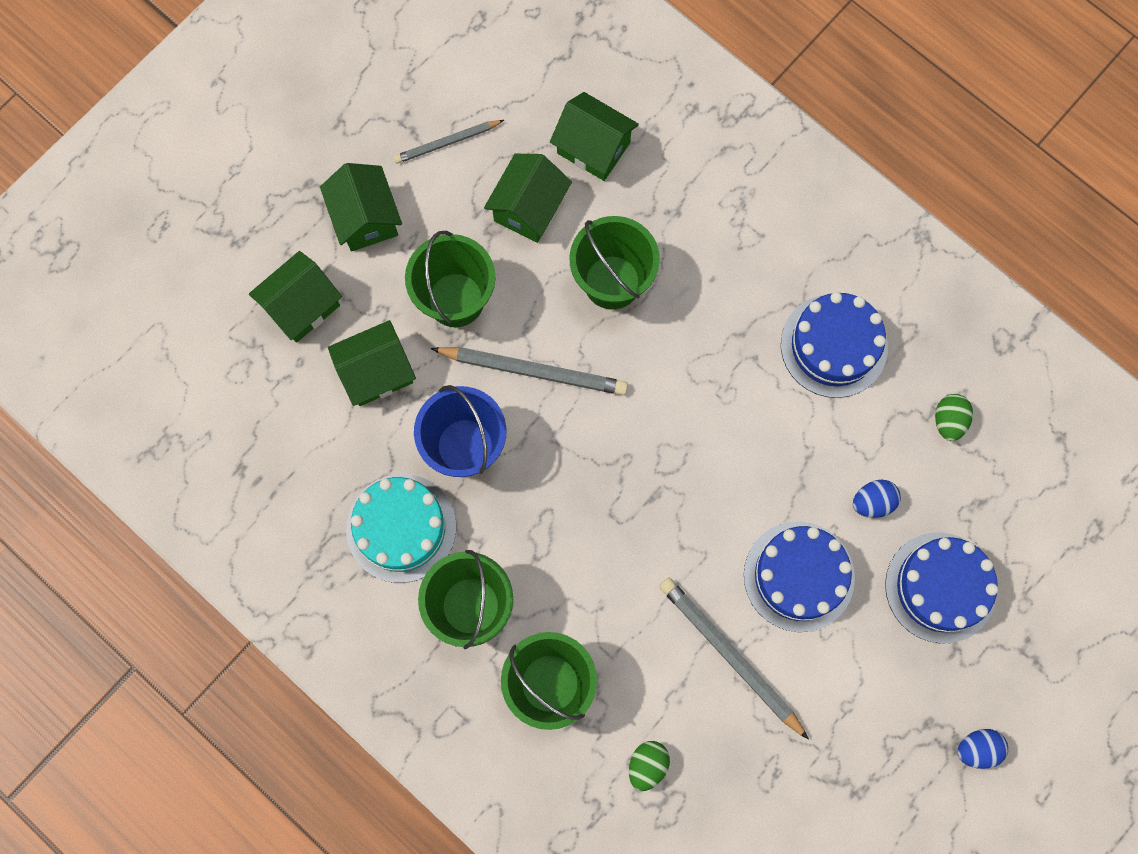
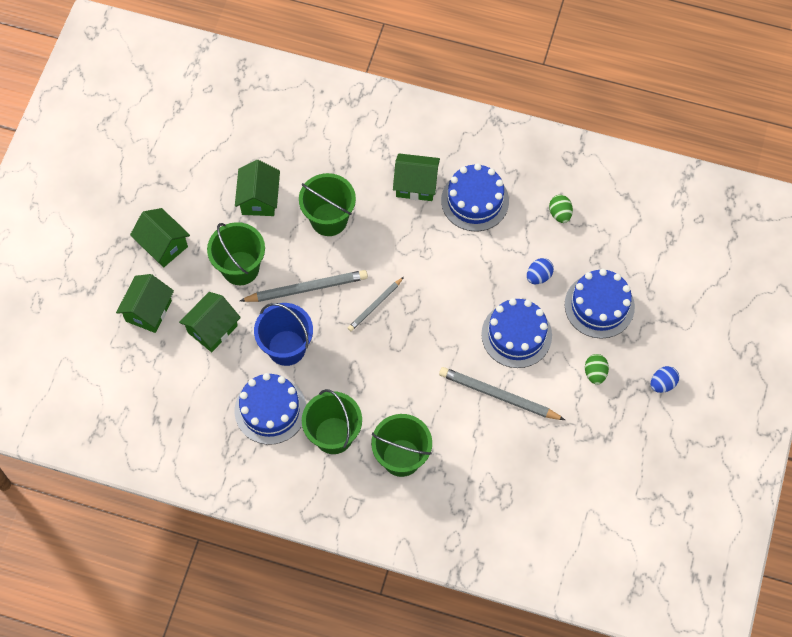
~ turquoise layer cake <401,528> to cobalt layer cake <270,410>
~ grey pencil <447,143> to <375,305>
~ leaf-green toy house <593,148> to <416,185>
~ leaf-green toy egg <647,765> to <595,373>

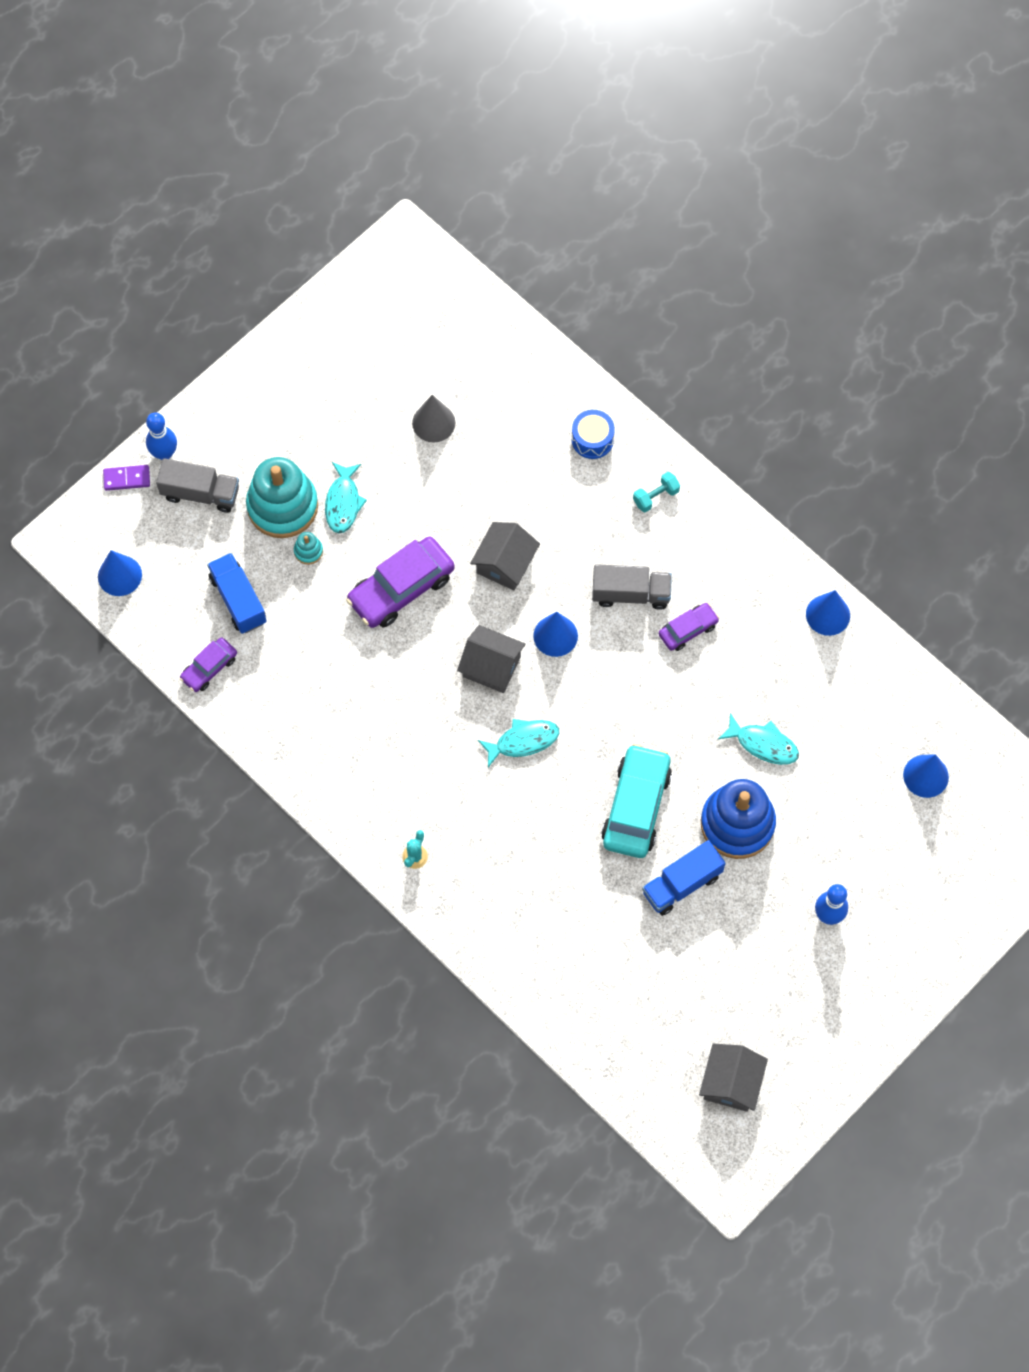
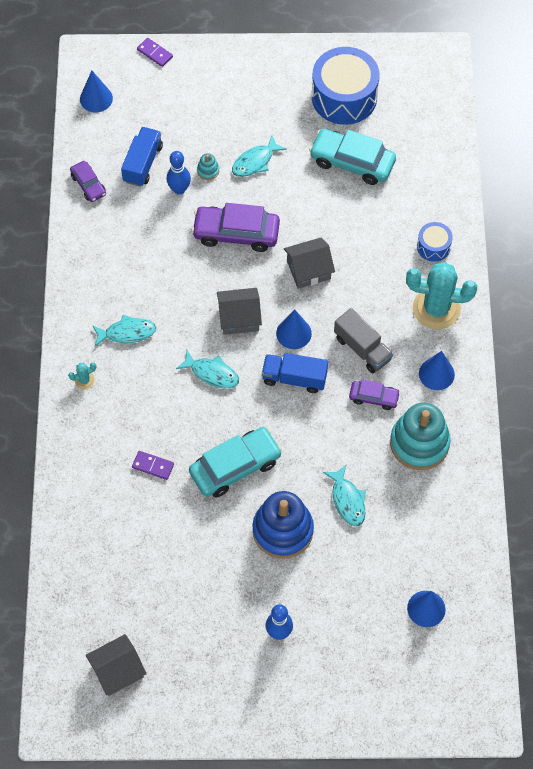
~ cobalt bowling pin <164,453> to <179,189>
- grey truck <200,493>
~ violet automobile <209,668> = <88,185> 120 degrees counterclockwise
~ turquoise ring stacker <282,506> to <419,443>
~ grey cone <433,422> to turquoise automobile <352,162>
~ grey toy house <491,666> = <239,318> 75 degrees counterclockwise
~ turquoise dumbbell <655,497> to turquoise cactus <436,308>
~ cobalt truck <681,884> to <294,378>
~ cobalt cone <828,615> to <436,374>
+ turquoise fish figure <127,333>
+ violet domino piece <153,466>
+ cobalt snare drum <344,97>

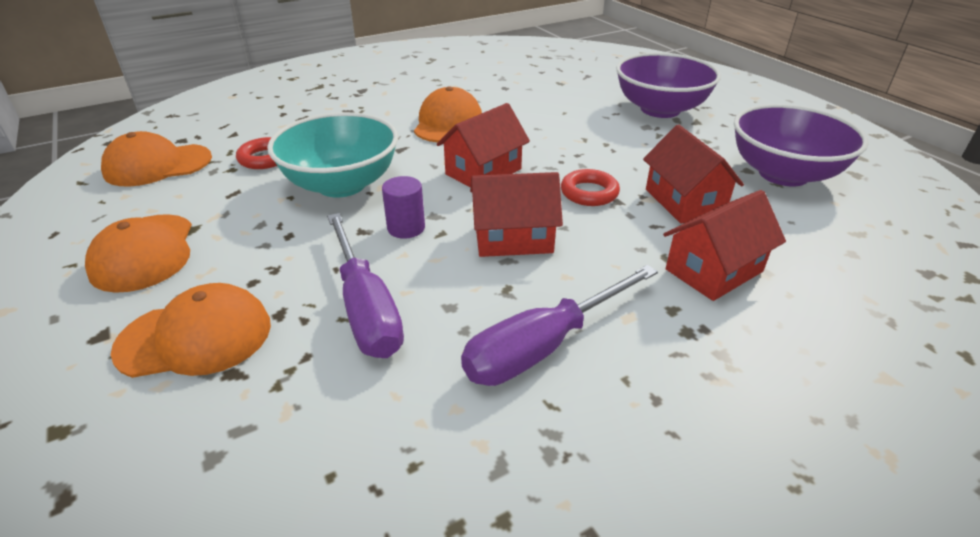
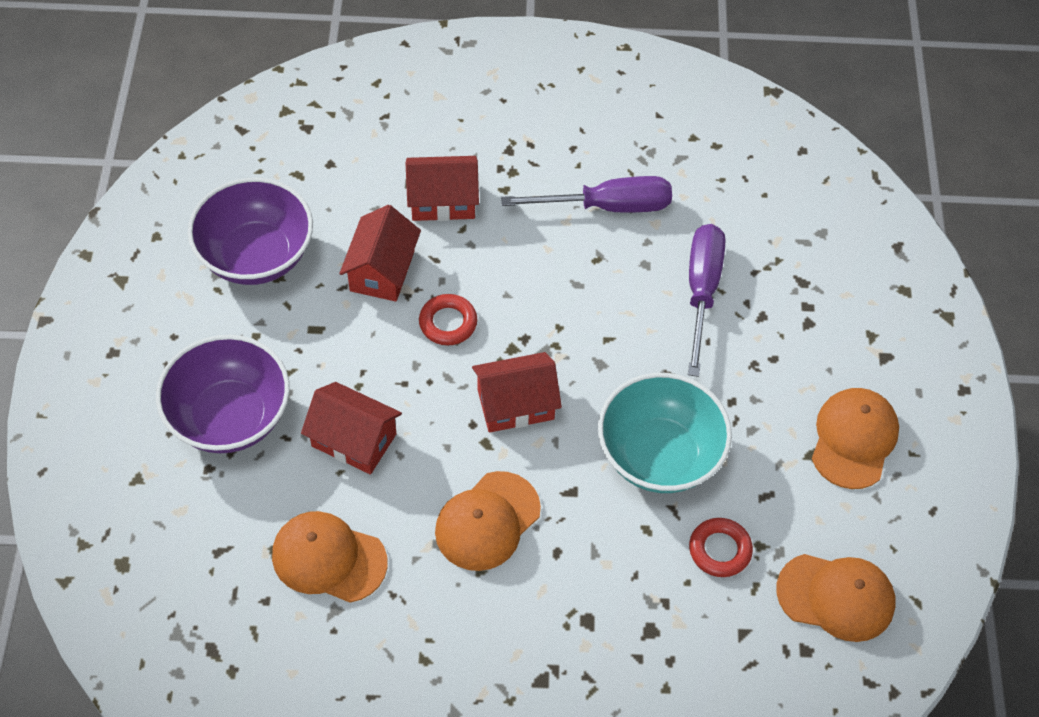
~ orange-coloured baseball cap <195,337> to <329,558>
- violet solid cylinder <406,228>
~ scarlet toy house <513,238> to <354,440>

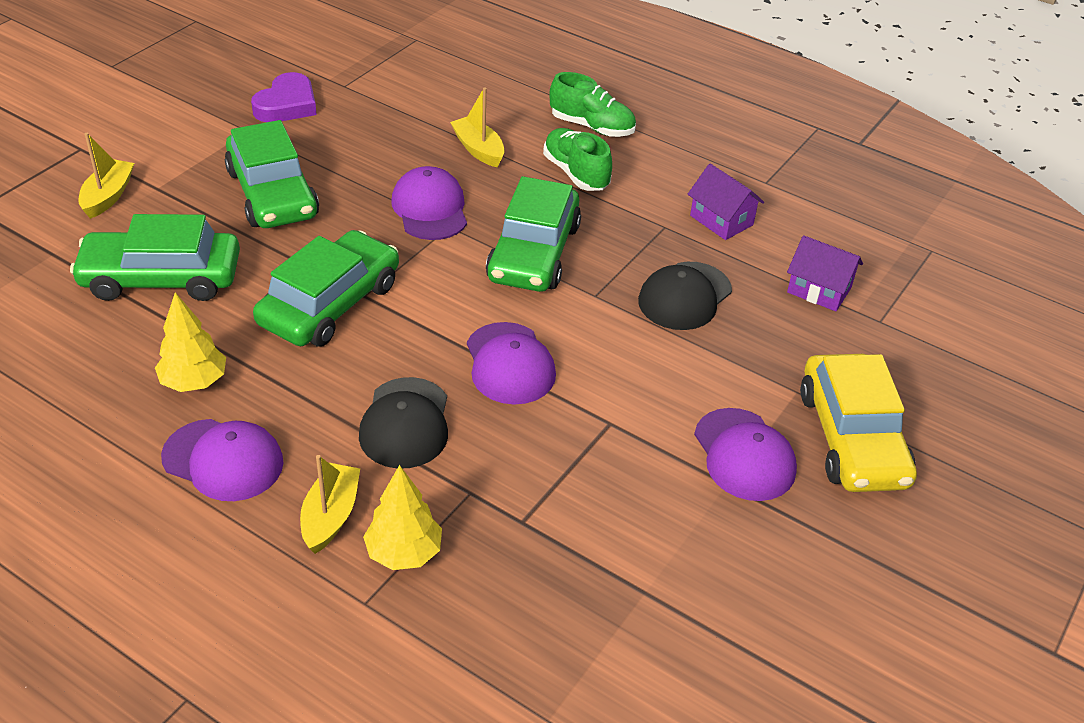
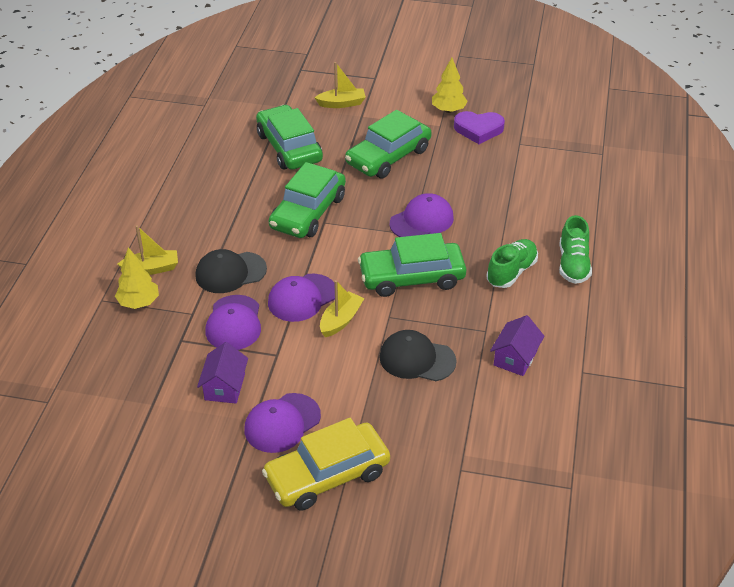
~ golden fir tree <194,382> to <448,110>
~ violet baseball cap <223,460> to <234,323>
~ leaf-green automobile <330,304> = <308,212> 105 degrees clockwise
~ golden boat <478,149> to <341,320>
~ violet toy house <819,290> to <225,387>

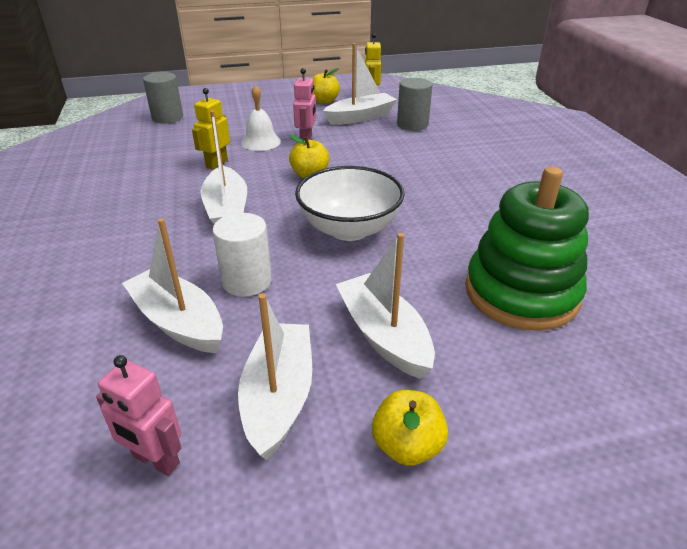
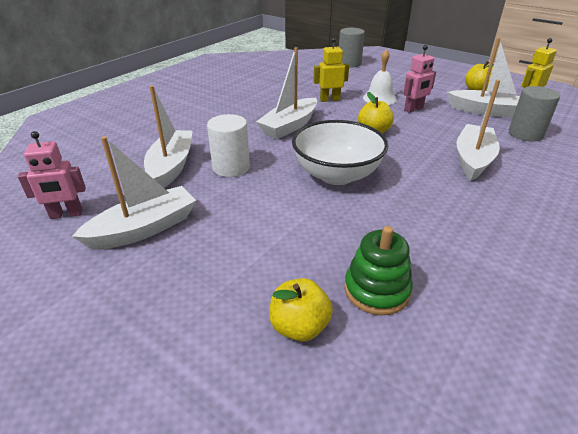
~ pink robot <155,460> = <66,214> 90 degrees counterclockwise
~ snow-white boat <383,335> to <473,159>
~ golden apple fruit <407,446> to <299,326>
~ leaf-green ring stacker <521,293> = <376,290> x0.56

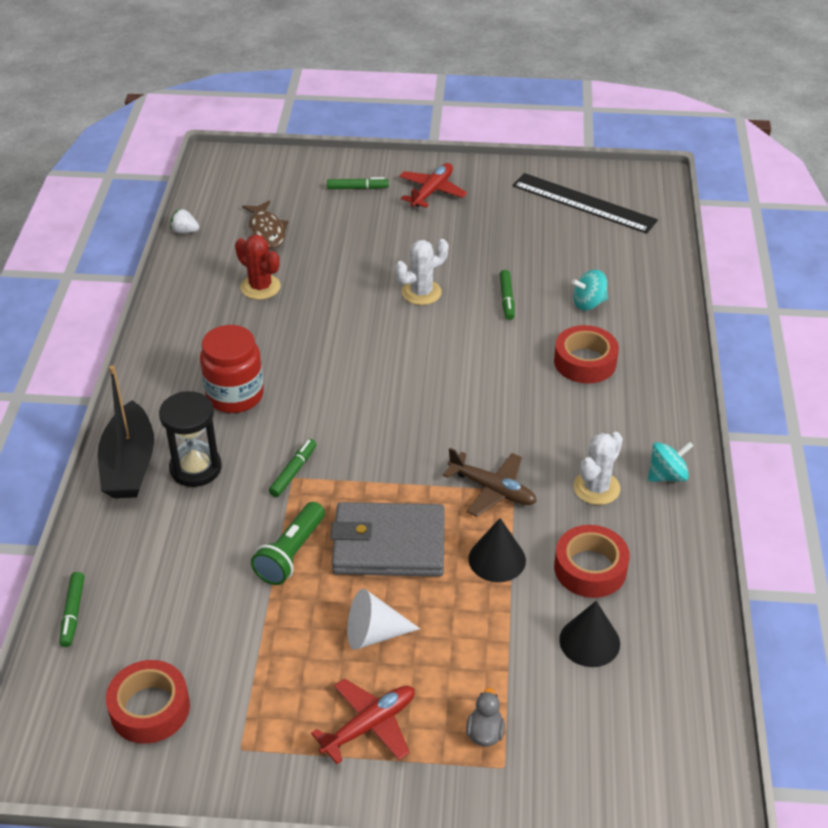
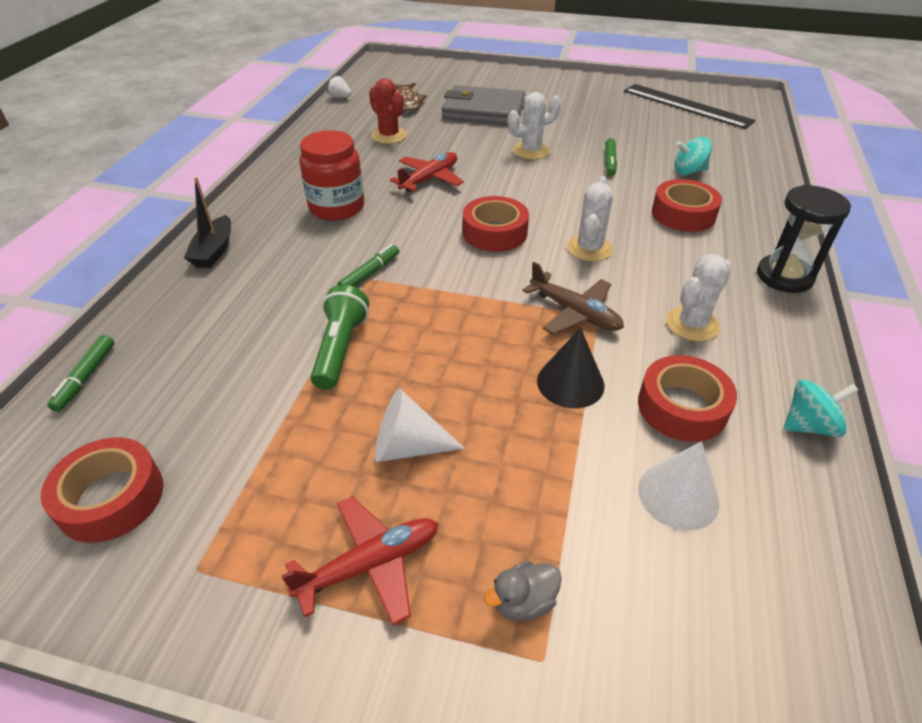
~ ebony boat <129,465> = <214,251> x0.63
~ ebony hourglass <195,468> to <784,276>
~ leaf-green pocket torch <290,554> = <340,348> 150 degrees clockwise
- leaf-green felt pen <357,188>
~ grey billfold <389,544> to <483,111>
~ scarlet toy plane <432,191> to <429,179>
~ grey rubber duck <485,733> = <523,601> 135 degrees counterclockwise
~ ebony cone <589,641> to snow-white cone <678,495>
~ turquoise spinning top <667,475> to <809,425>
+ scarlet tape <494,232>
+ snow-white cactus <589,248>

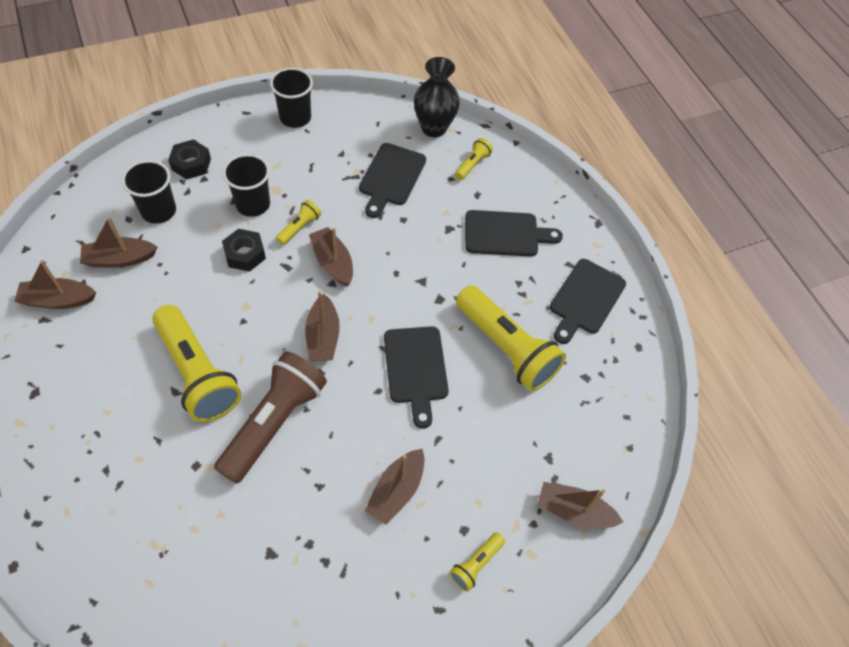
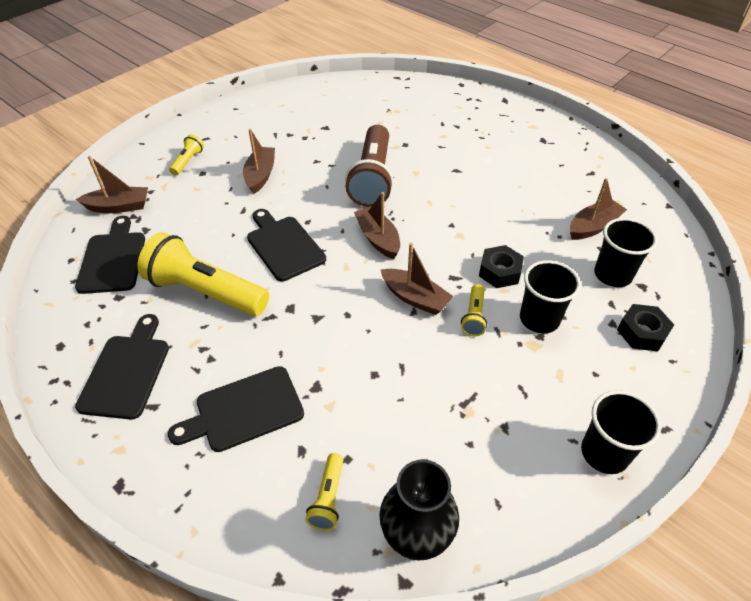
- russet boat <58,300>
- golden pocket torch <197,373>
~ ebony cutting board <391,177> to <113,259>

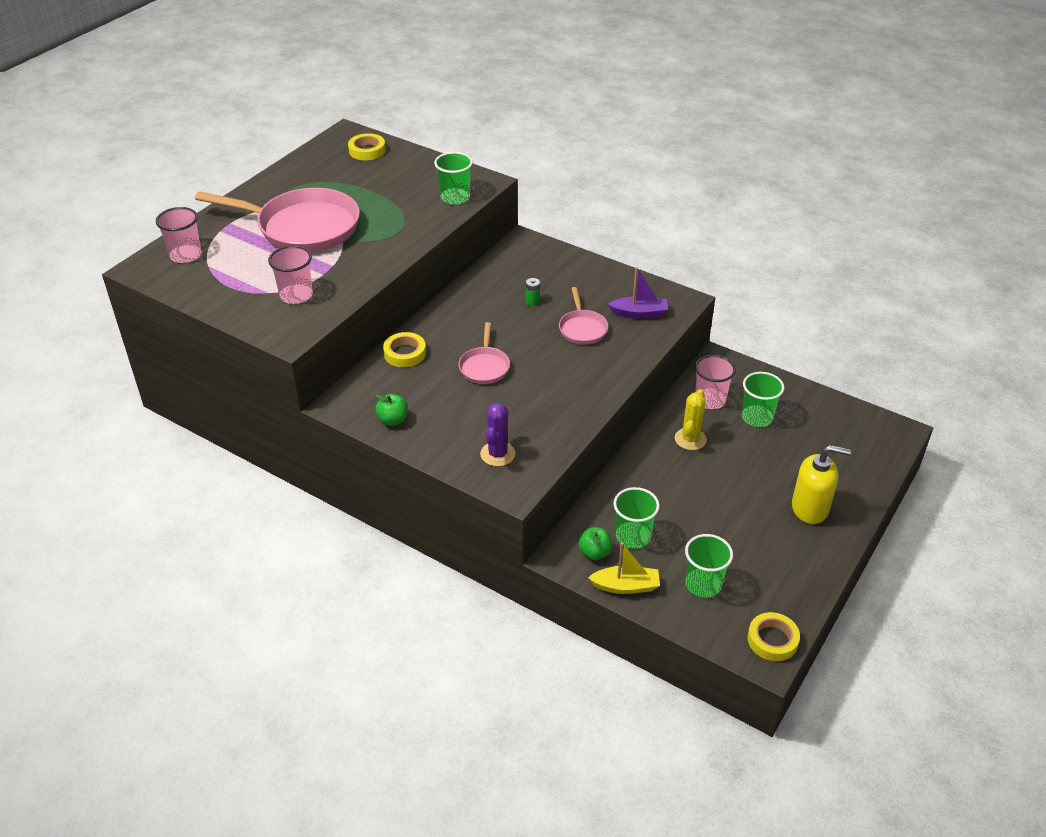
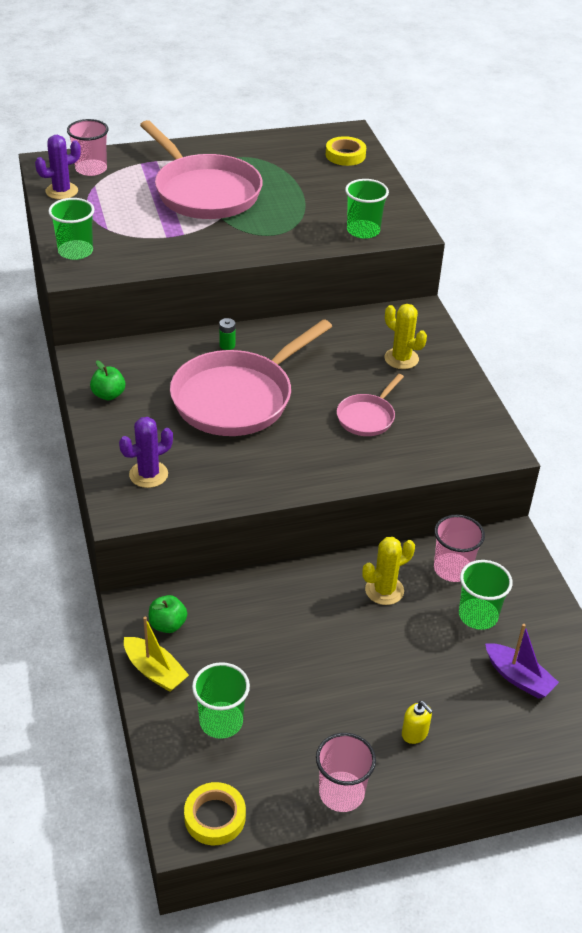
~ pink beaker <296,295> to <341,793>
- golden tape <405,353>
~ pink pan <484,366> = <238,397> x2.08
~ leaf-green power cell <532,302> to <227,345>
~ violet boat <639,313> to <518,678>
~ leaf-green beaker <633,536> to <75,251>
~ golden pump bottle <810,508> = <415,733> x0.50
+ violet cactus <61,191>
+ golden cactus <401,359>

